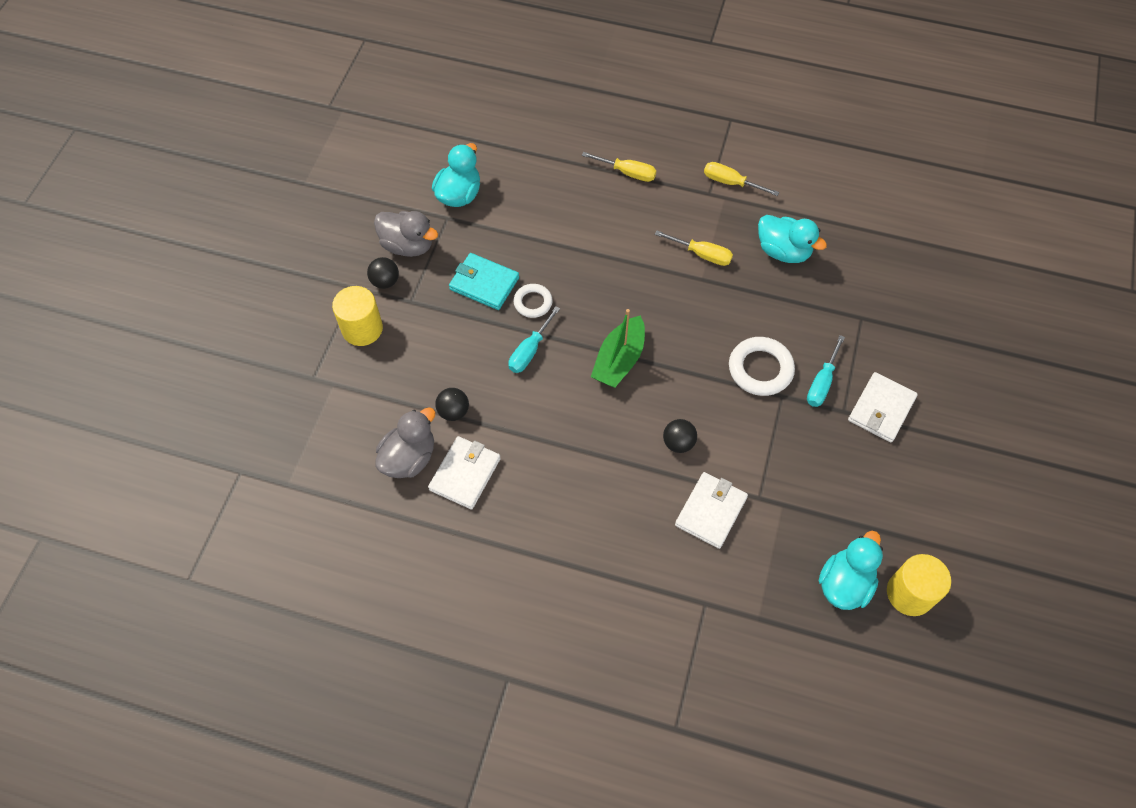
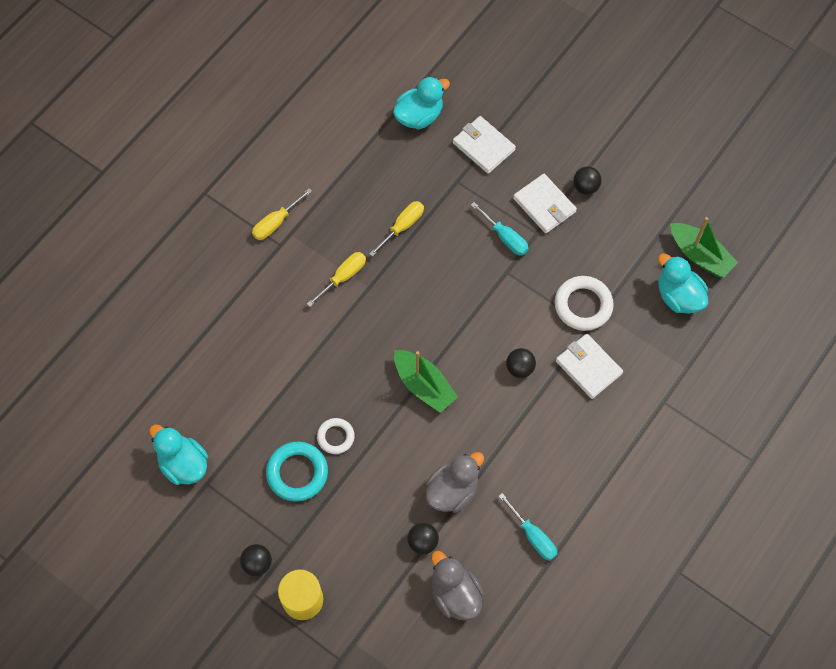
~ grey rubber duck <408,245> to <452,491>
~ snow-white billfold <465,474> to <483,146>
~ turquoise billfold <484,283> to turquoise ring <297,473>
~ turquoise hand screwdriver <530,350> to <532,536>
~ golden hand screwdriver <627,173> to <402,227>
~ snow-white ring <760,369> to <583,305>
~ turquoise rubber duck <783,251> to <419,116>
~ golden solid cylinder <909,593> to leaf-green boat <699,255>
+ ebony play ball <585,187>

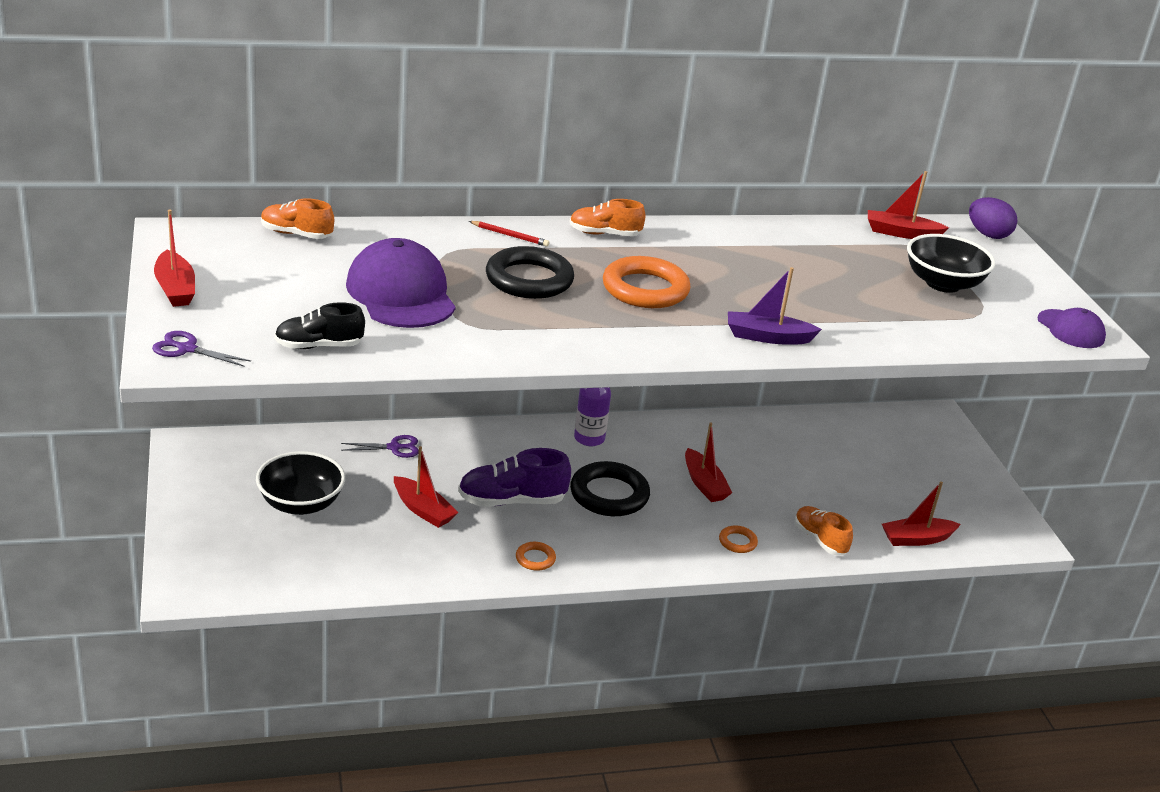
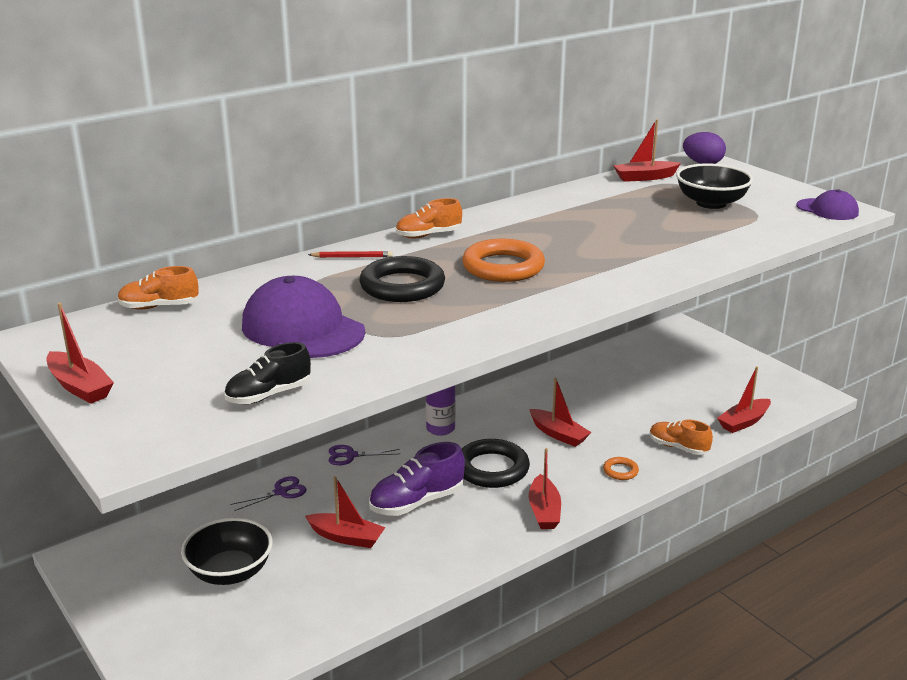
~ violet shears <187,349> to <351,455>
- orange-coloured ring <535,559>
- violet boat <767,337>
+ scarlet boat <544,511>

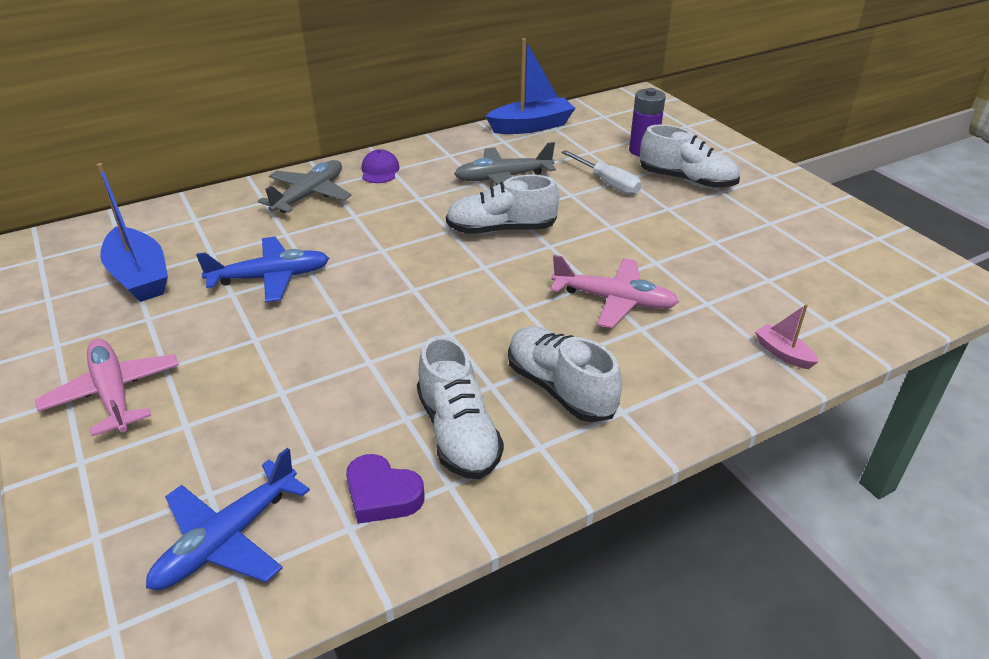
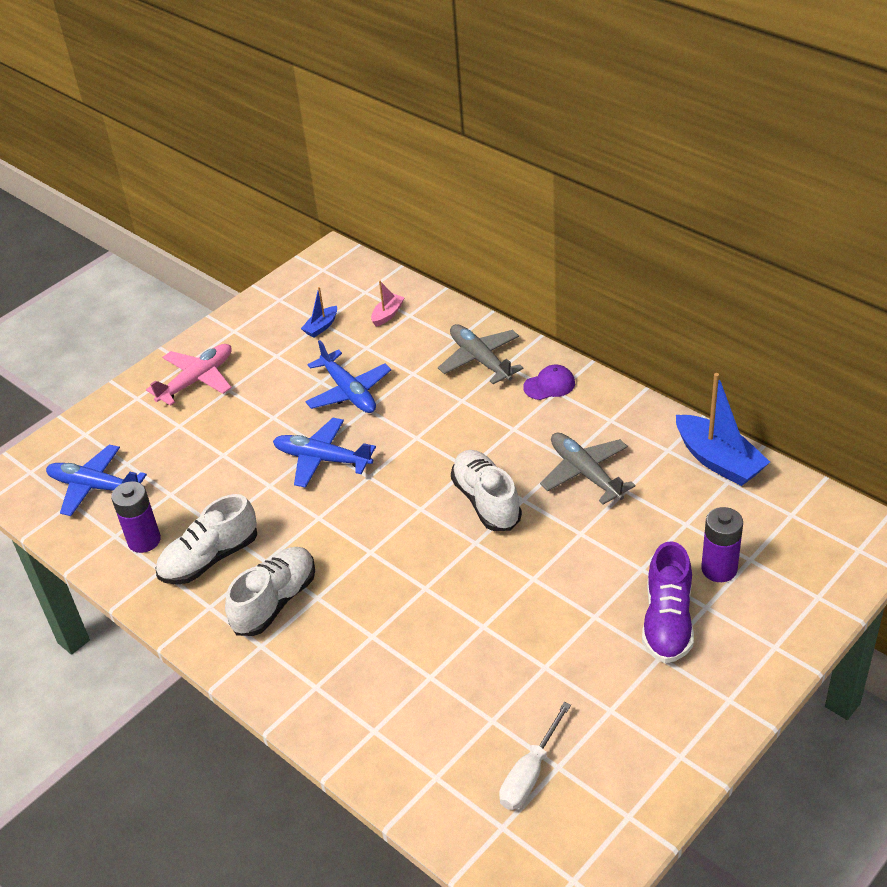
~ cobalt boat <139,276> = <321,327> x0.49
~ grey toy plane <309,195> = <480,360> 135 degrees counterclockwise
~ violet love heart <382,495> to violet power cell <144,540>
- pink toy plane <614,300>
~ snow-white hand screwdriver <607,183> to <530,773>
~ snow-white sneaker <686,180> to violet sneaker <667,621>
~ pink boat <783,353> to <387,314>
+ cobalt toy plane <322,459>

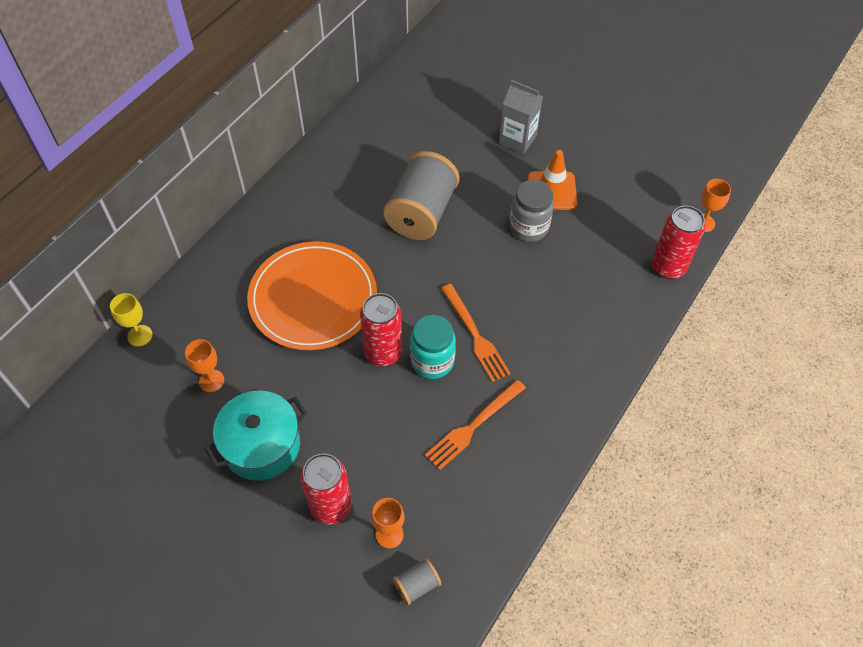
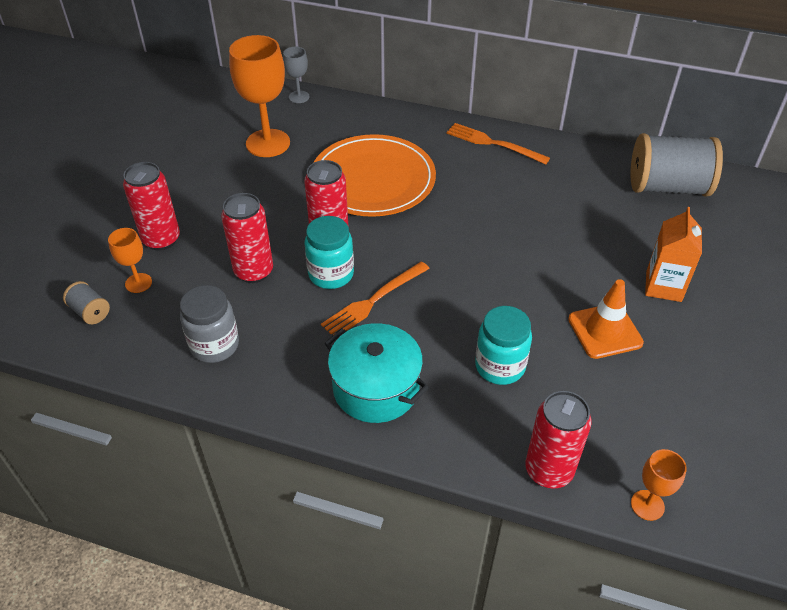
~ golden wine glass <140,335> to grey wine glass <299,97>
~ orange-coloured wine glass <211,381> = <268,143> x1.99
~ turquoise stockpot <262,445> to <376,388>
~ grey bobbin <421,212> to <667,187>
~ orange-coloured table fork <473,426> to <493,143>
~ grey carton <517,140> to orange-coloured carton <663,286>
~ grey jam jar <529,227> to <214,345>
+ scarlet soda can <254,271>
+ turquoise jam jar <500,366>

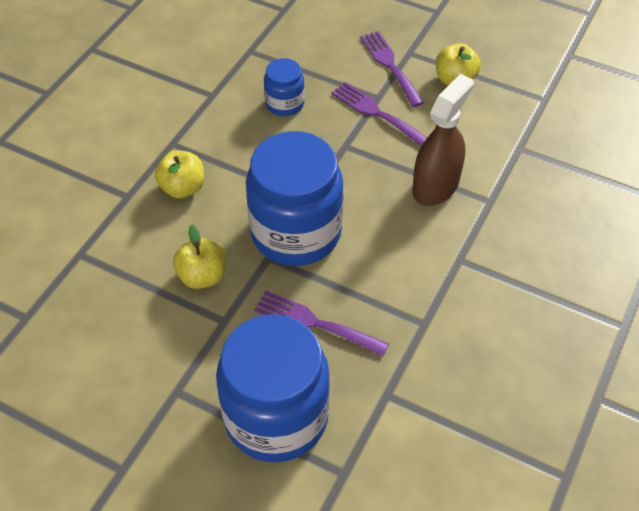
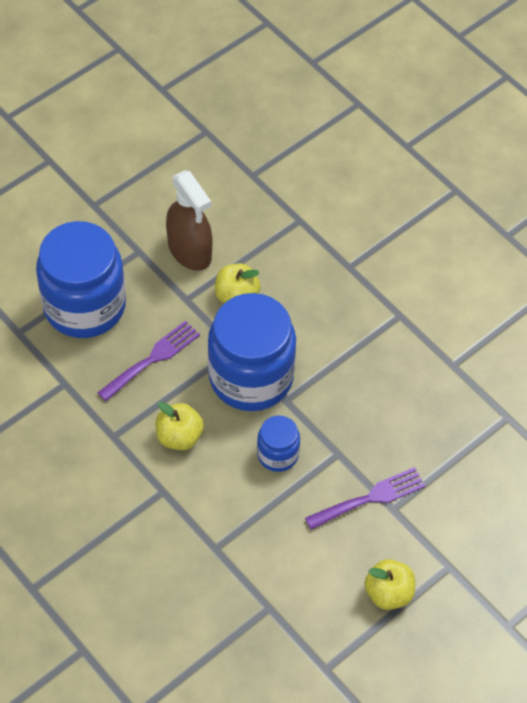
~ golden apple fruit <182,188> to <179,436>
~ cobalt jam jar <284,104> to <277,454>
- violet table fork <390,65>
~ russet spray cleaner <436,186> to <190,251>

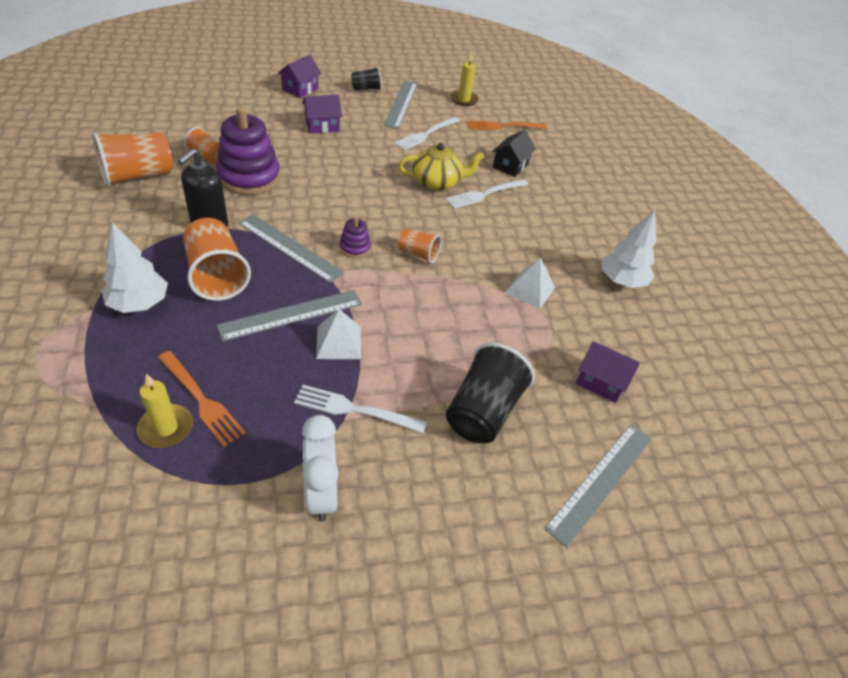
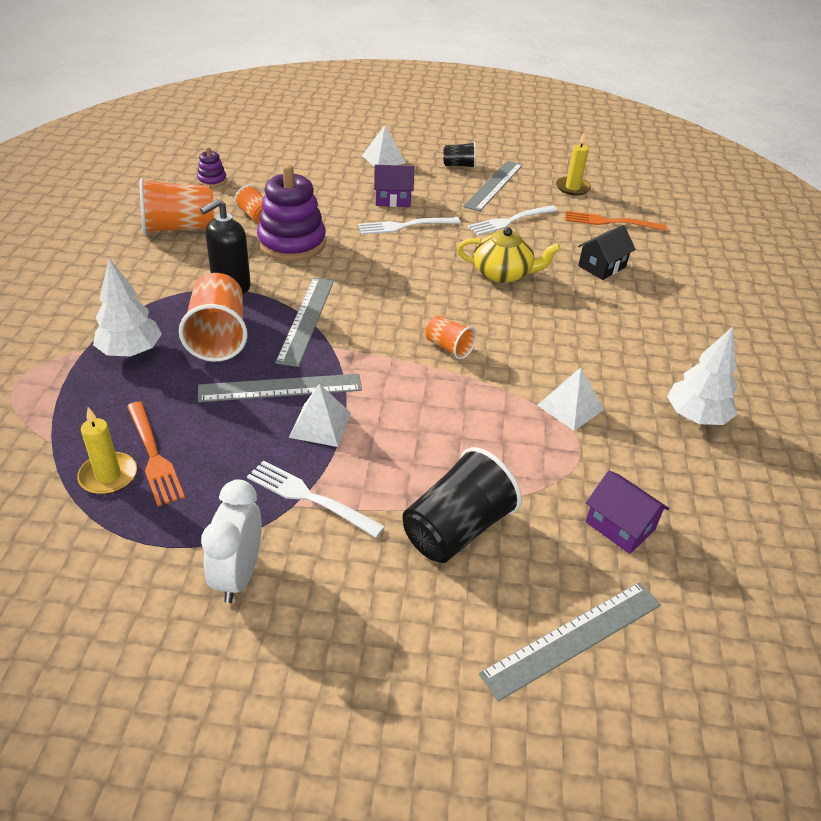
~ grey measuring stick <289,247> = <306,320> 45 degrees clockwise
~ violet toy house <300,89> to snow-white solid pyramid <383,159>
~ violet ring stacker <355,248> to <212,180>
~ snow-white table fork <485,194> to <405,226>

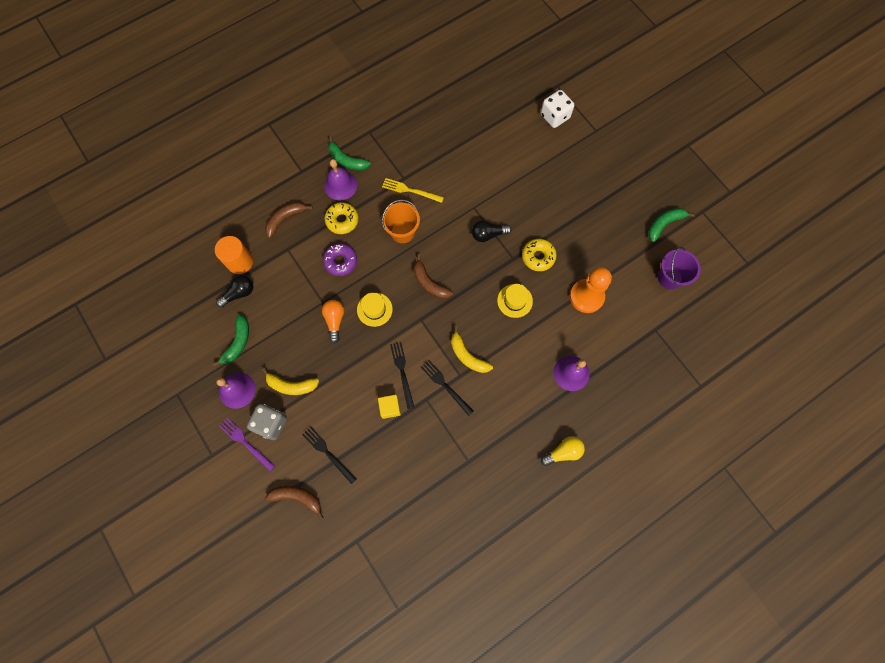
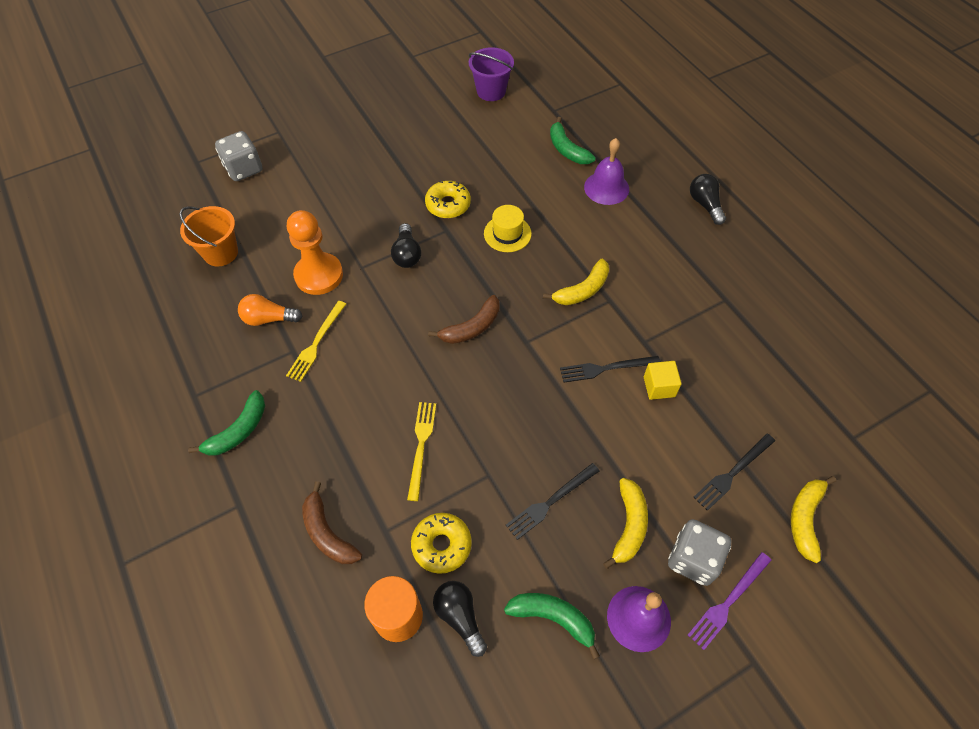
~ russet toy banana <297,497> to golden toy banana <805,519>
~ orange-coloured light bulb <335,320> to <268,319>
~ violet donut <340,261> to golden table fork <421,446>
- violet bell <340,185>
~ golden donut <342,220> to <441,545>
- golden tall hat <374,309>
~ orange-coloured sand bucket <402,232> to <220,253>
~ ebony table fork <445,386> to <550,502>
~ snow-white die <554,116> to grey die <244,169>
~ golden light bulb <563,452> to ebony light bulb <705,204>
~ orange-coloured pawn <586,296> to <319,275>
~ leaf-green toy banana <664,224> to <567,149>

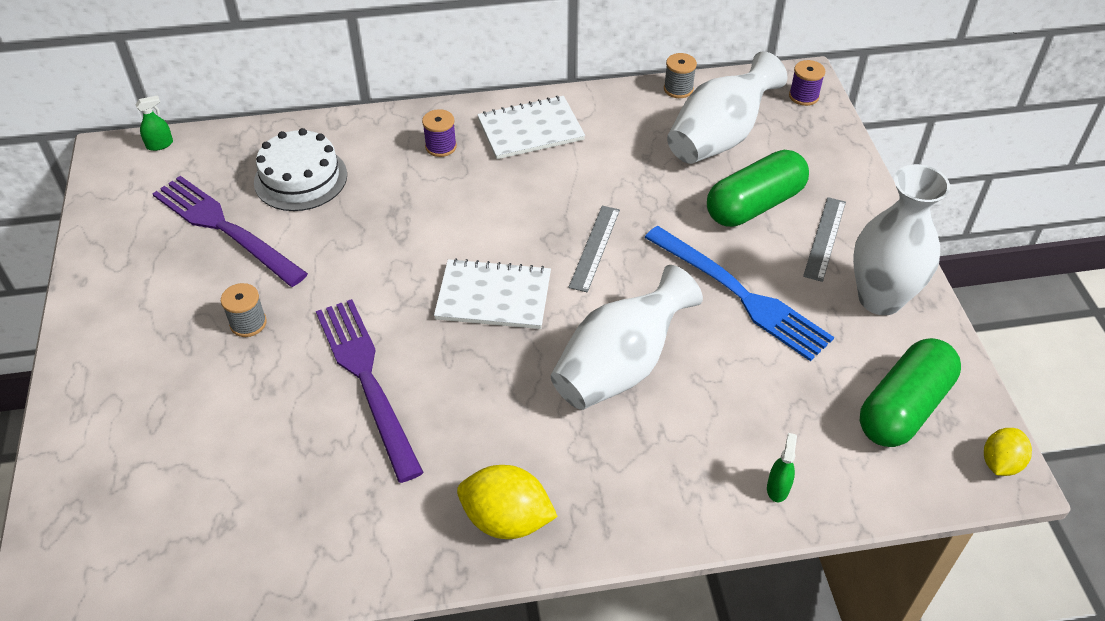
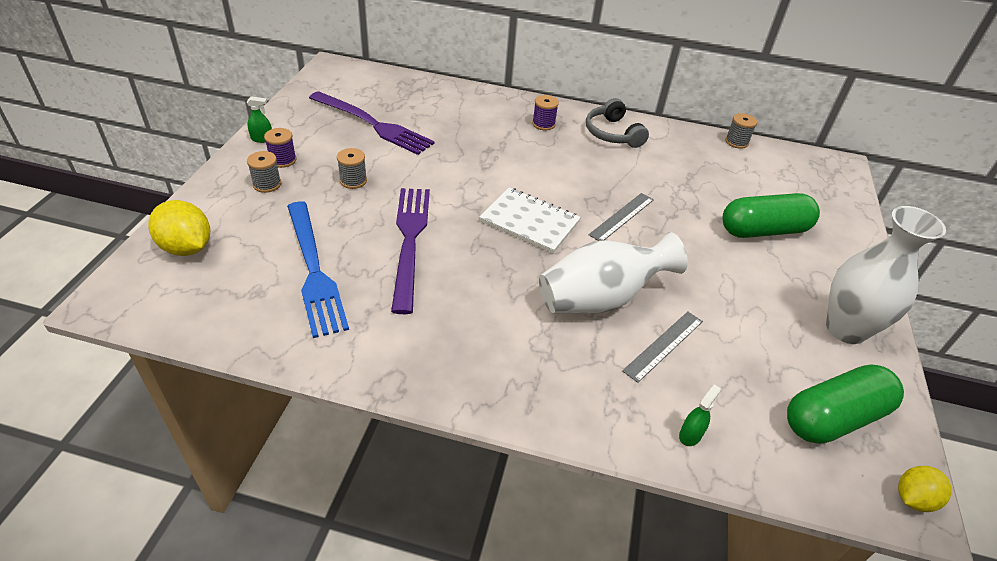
~ leaf-green spray cleaner <160,144> to <262,139>
~ violet table fork <224,228> = <373,124> 150 degrees clockwise
- snow-white layer cake <300,178>
~ golden toy lemon <506,519> to <187,248>
~ snow-white notebook <530,130> to grey headphones <612,133>
~ cobalt table fork <741,295> to <314,270>
- snow-white flower vase <719,137>
~ violet bobbin <803,96> to <283,160>
~ grey measuring stick <825,238> to <664,345>
+ grey bobbin <267,184>

